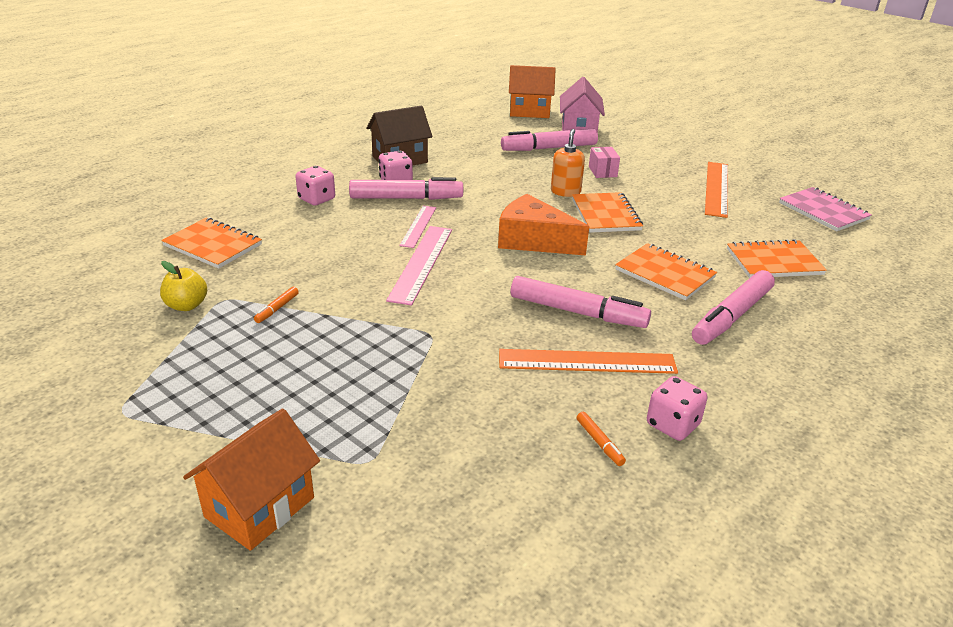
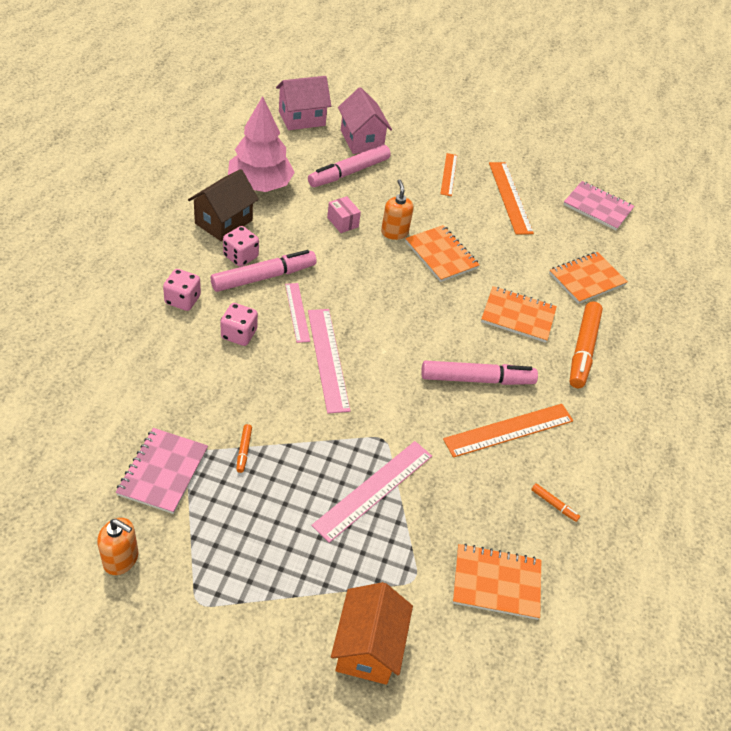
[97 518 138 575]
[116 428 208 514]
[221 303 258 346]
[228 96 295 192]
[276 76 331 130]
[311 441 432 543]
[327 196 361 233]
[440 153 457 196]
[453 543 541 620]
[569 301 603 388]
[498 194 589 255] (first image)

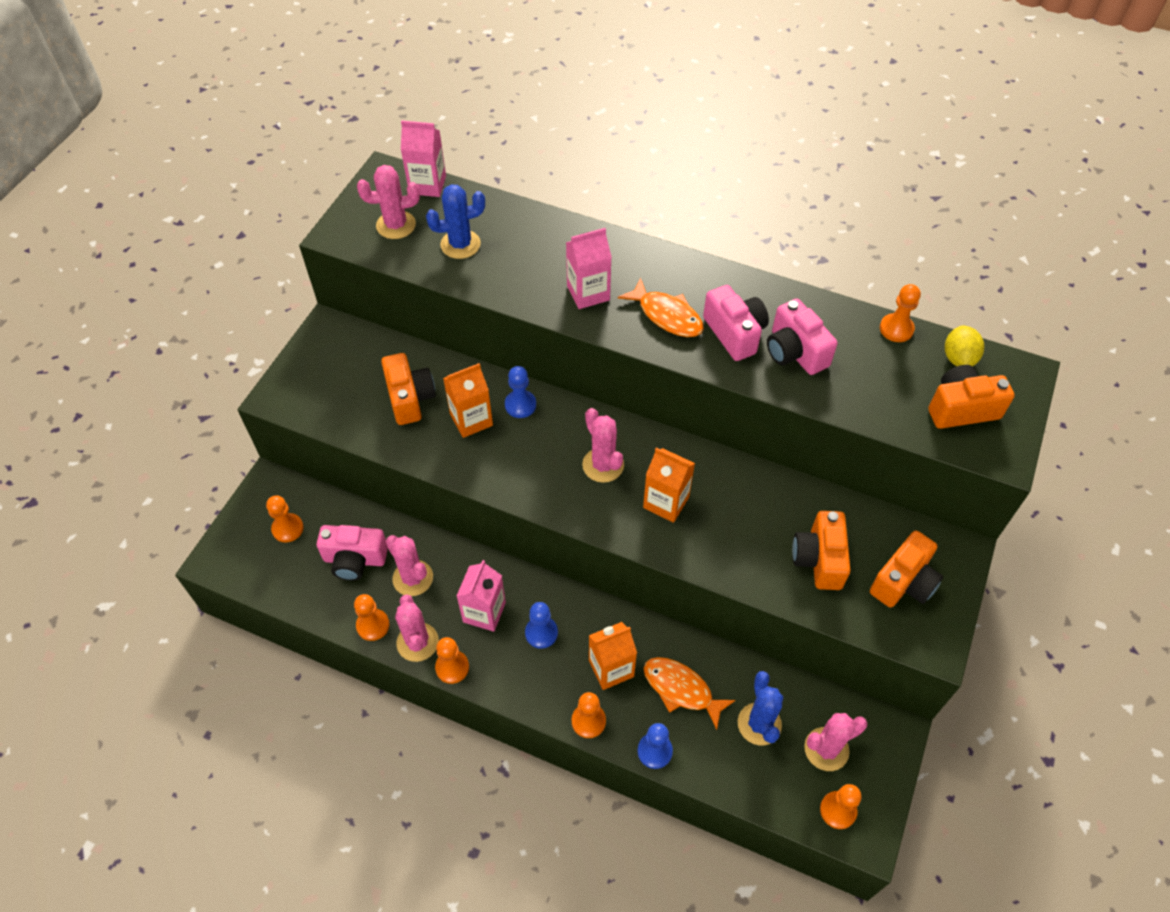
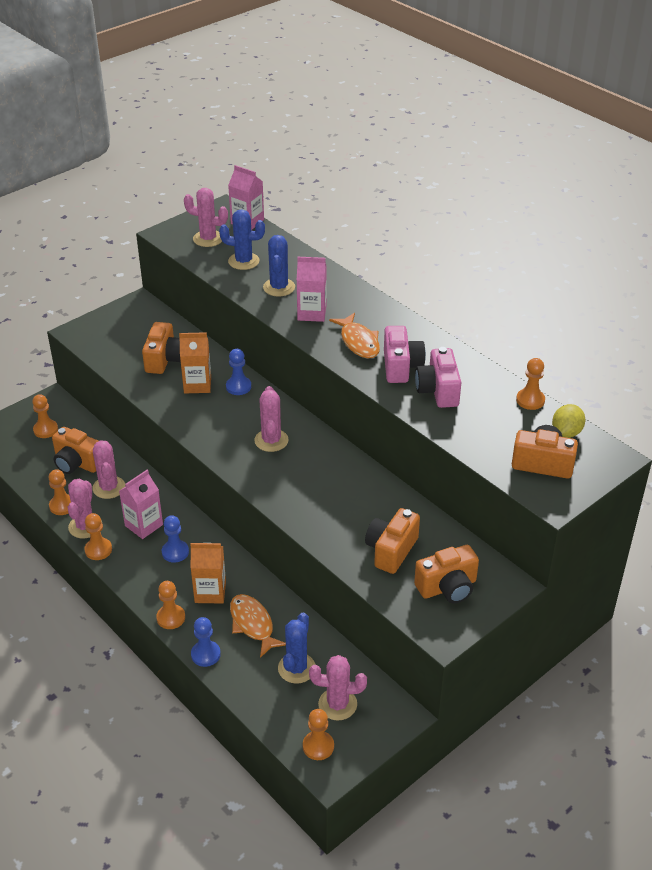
[52 427 99 474]
[263 235 295 297]
[643 448 695 523] (first image)

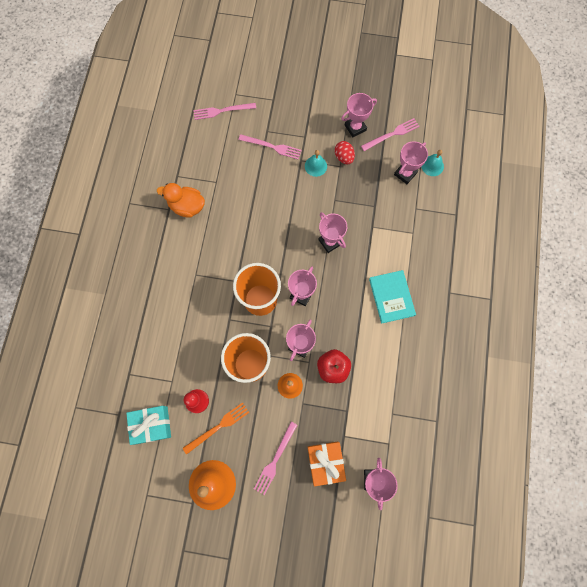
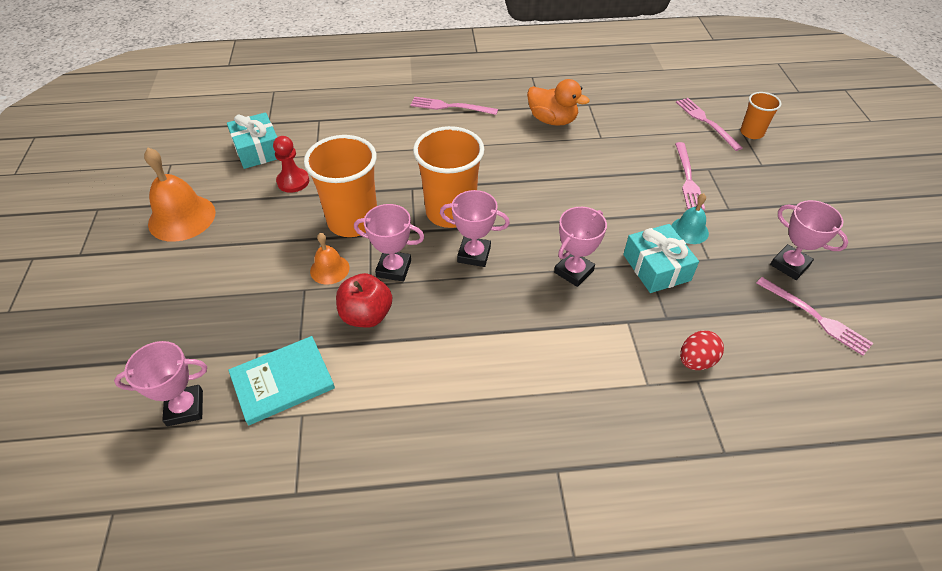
[228 336 335 425]
[411 97 498 115]
[527 79 590 125]
[623 224 699 293]
[680 331 724 370]
[740 92 782 139]
[183 402 249 455] (first image)
[308 442 346 486] (first image)
[394 141 428 184] (first image)
[421 150 444 176] (first image)

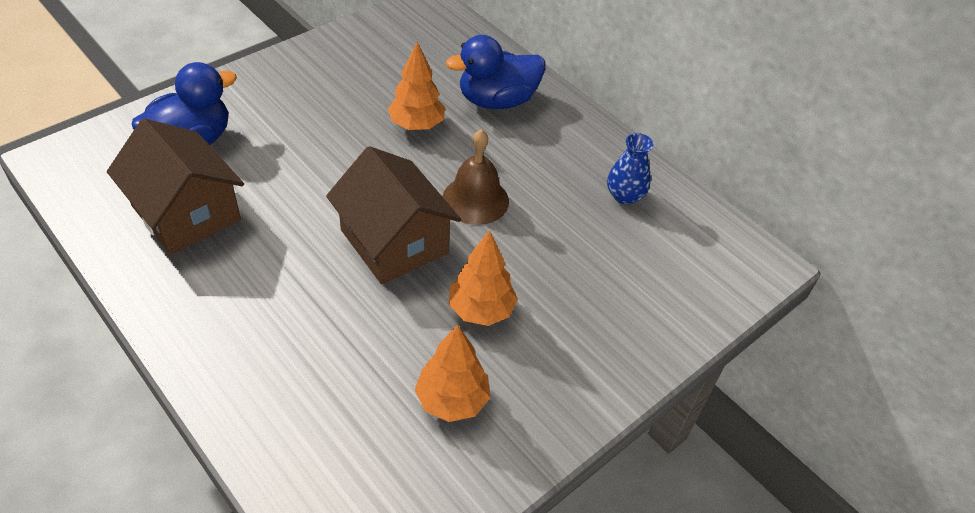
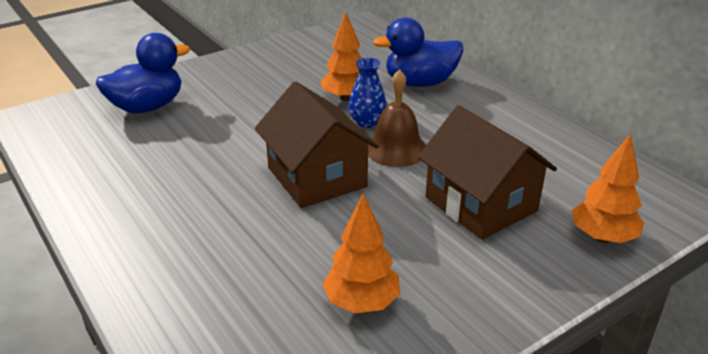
[348 58 387 128]
[418 105 557 240]
[572 133 644 243]

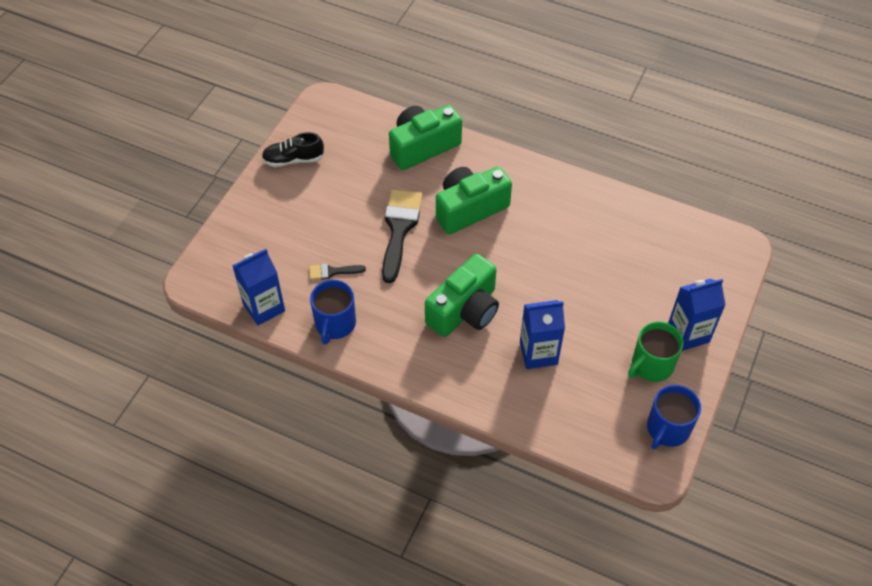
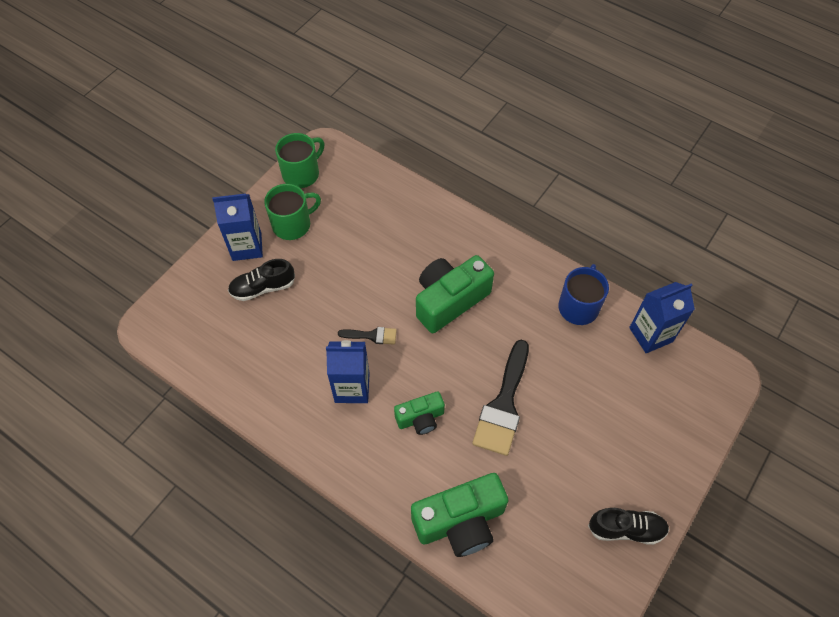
[228 259 295 301]
[275 133 324 188]
[326 340 370 403]
[338 327 397 344]
[394 391 445 435]

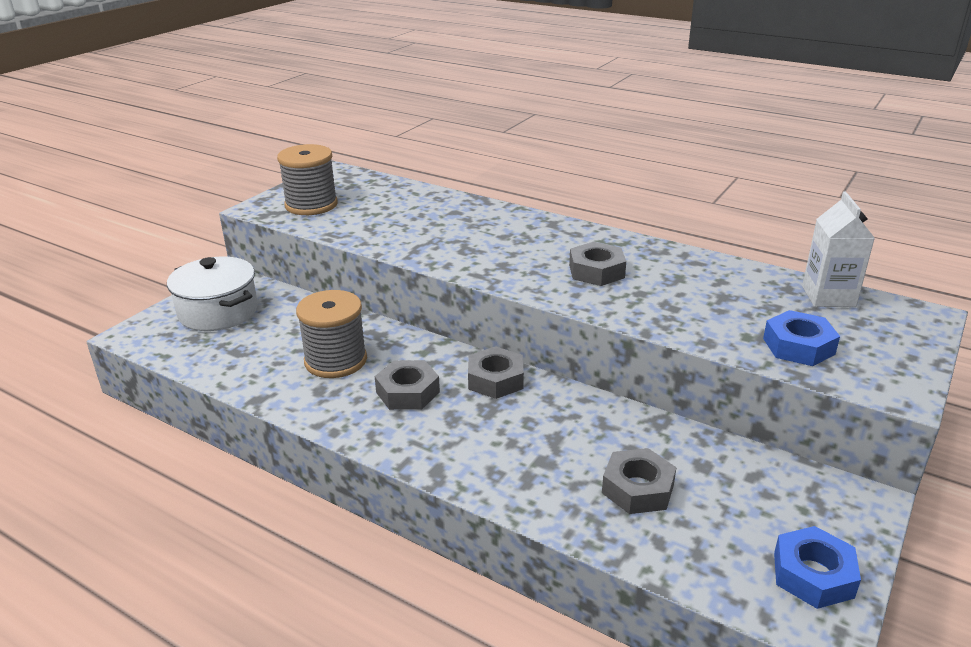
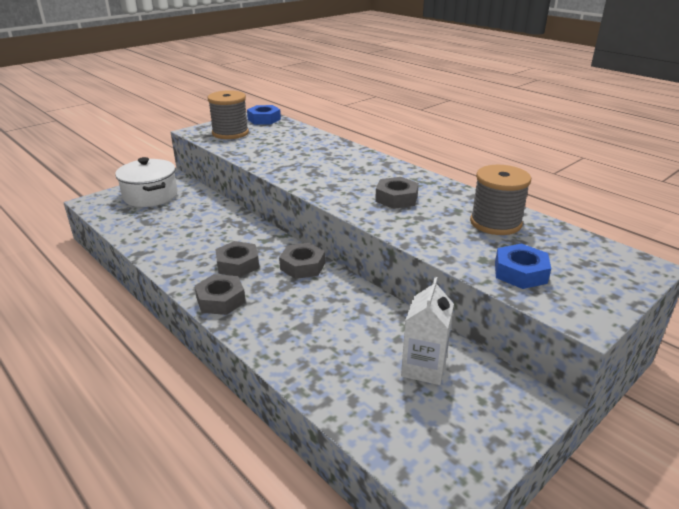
[195 274 246 315]
[247 105 281 125]
[401 277 454 385]
[470 165 531 235]

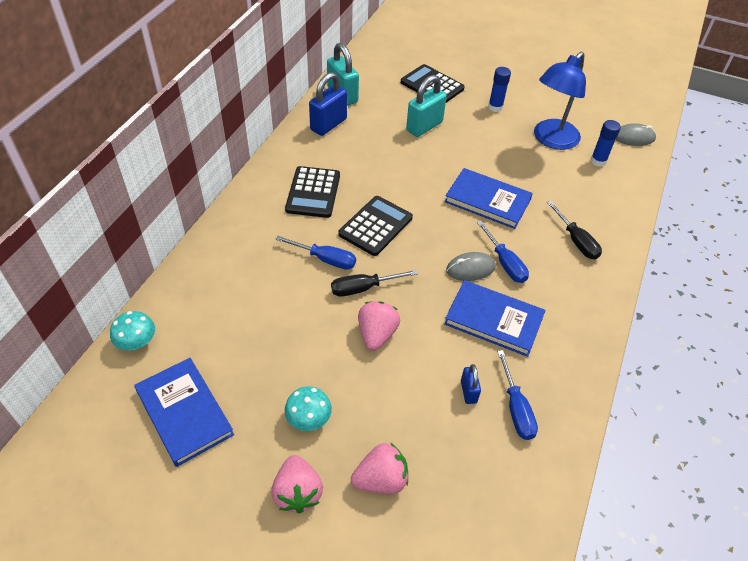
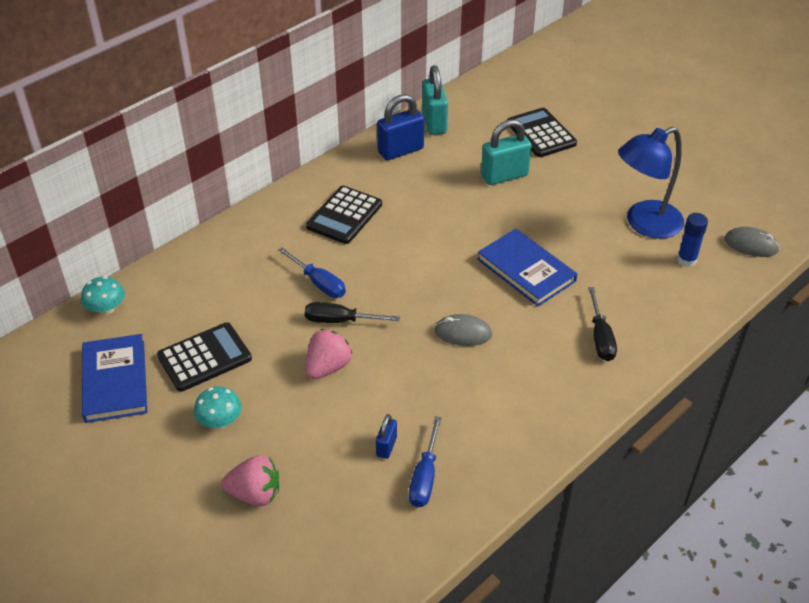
[157 322 252 392]
[271 455 323 513] (first image)
[444 280 546 357] (first image)
[477 221 529 283] (first image)
[488 67 511 112] (first image)

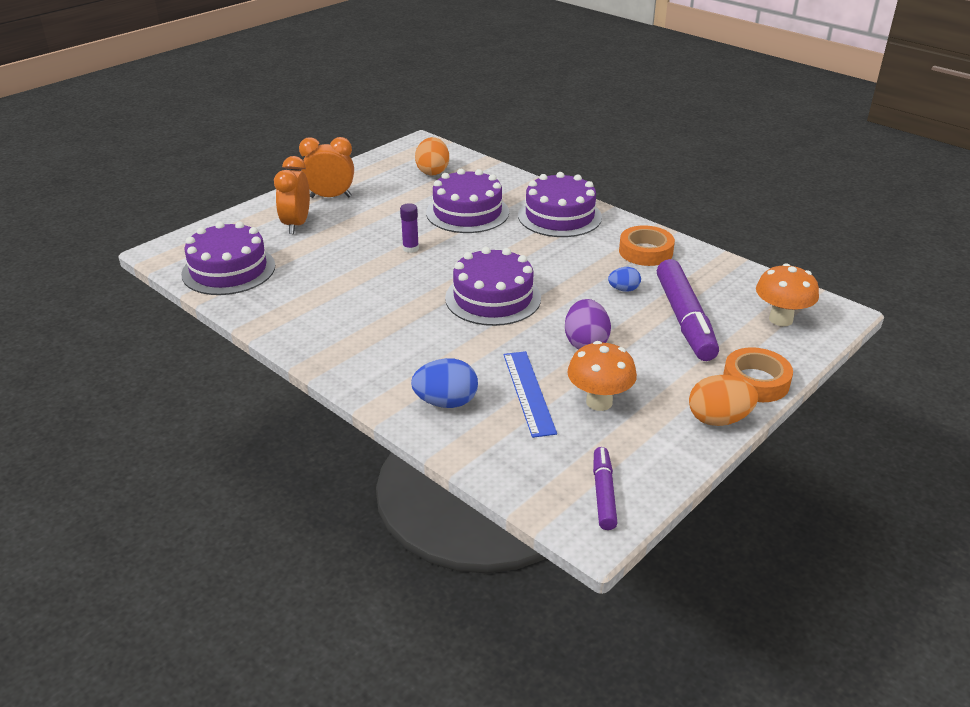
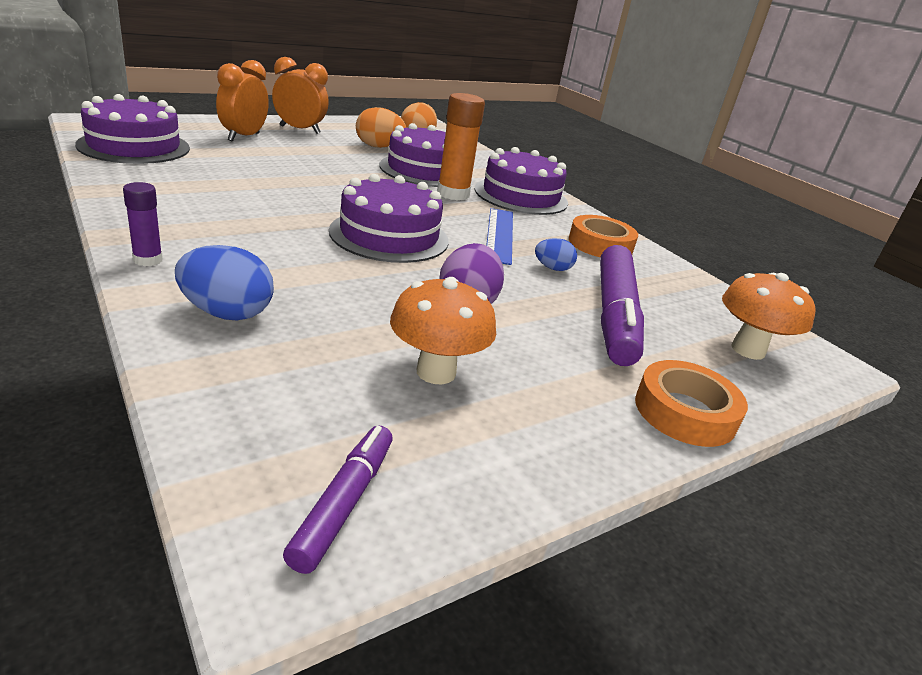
[123 182 163 266]
[356 107 406 148]
[437 93 485 201]
[486 208 513 265]

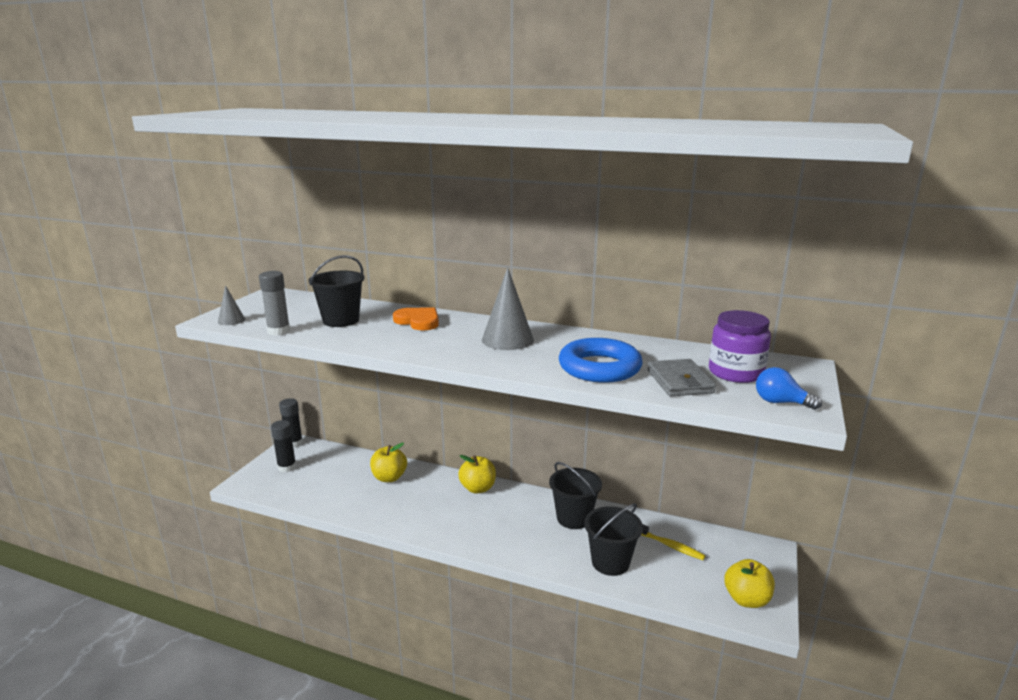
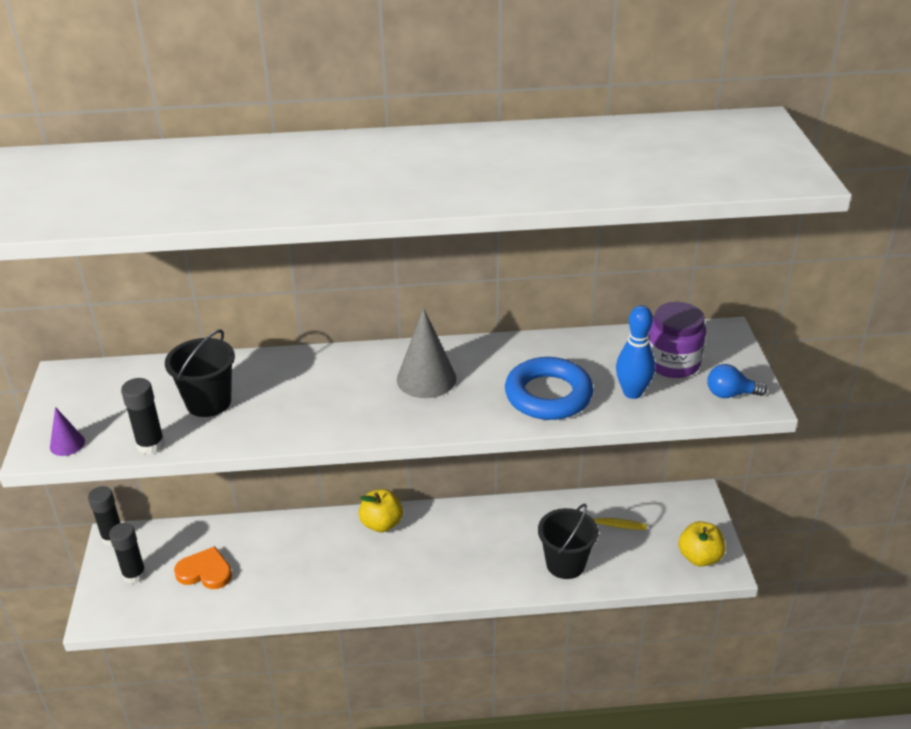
[50 407 85 456]
[121 378 165 454]
[174 546 232 589]
[616 305 655 399]
[370 443 407 482] (first image)
[549 462 602 529] (first image)

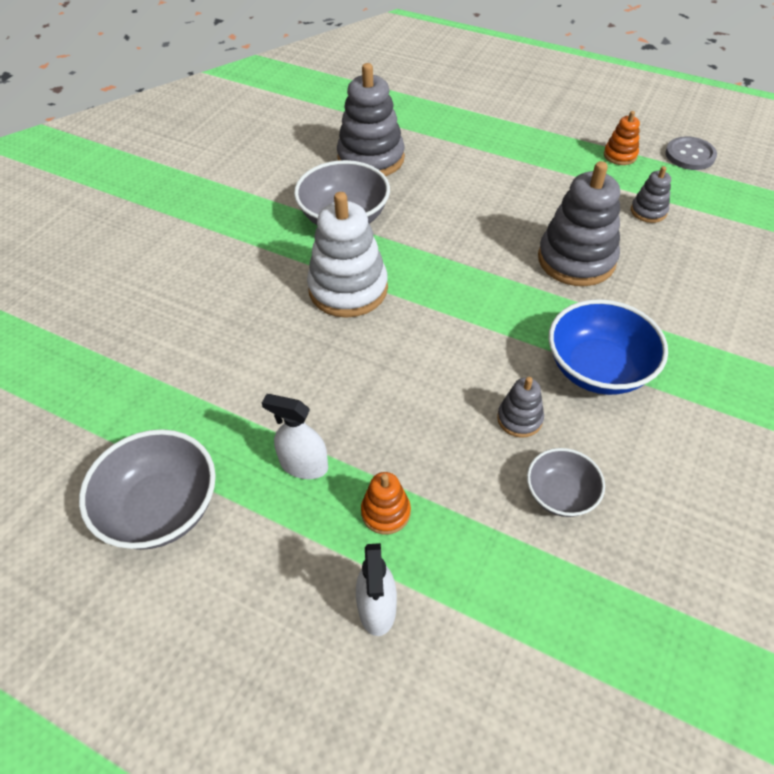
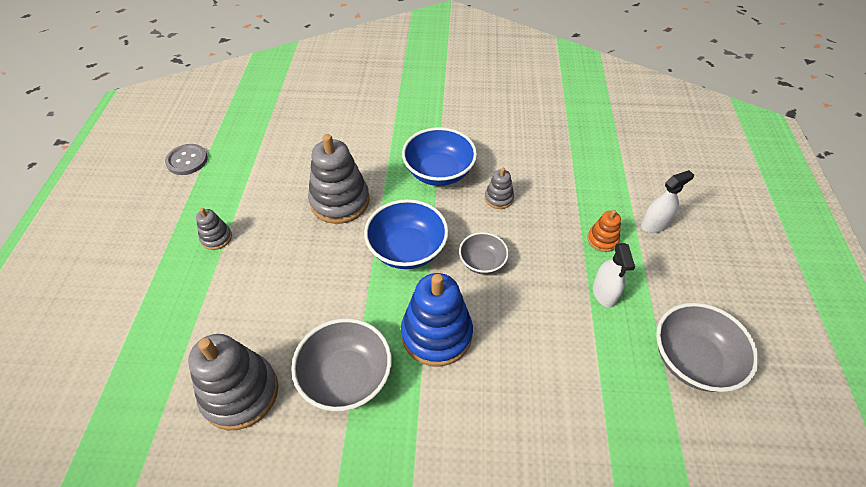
[196 208 232 250]
[364 199 449 269]
[401 273 473 366]
[459 232 509 274]
[604 111 640 165] (first image)

